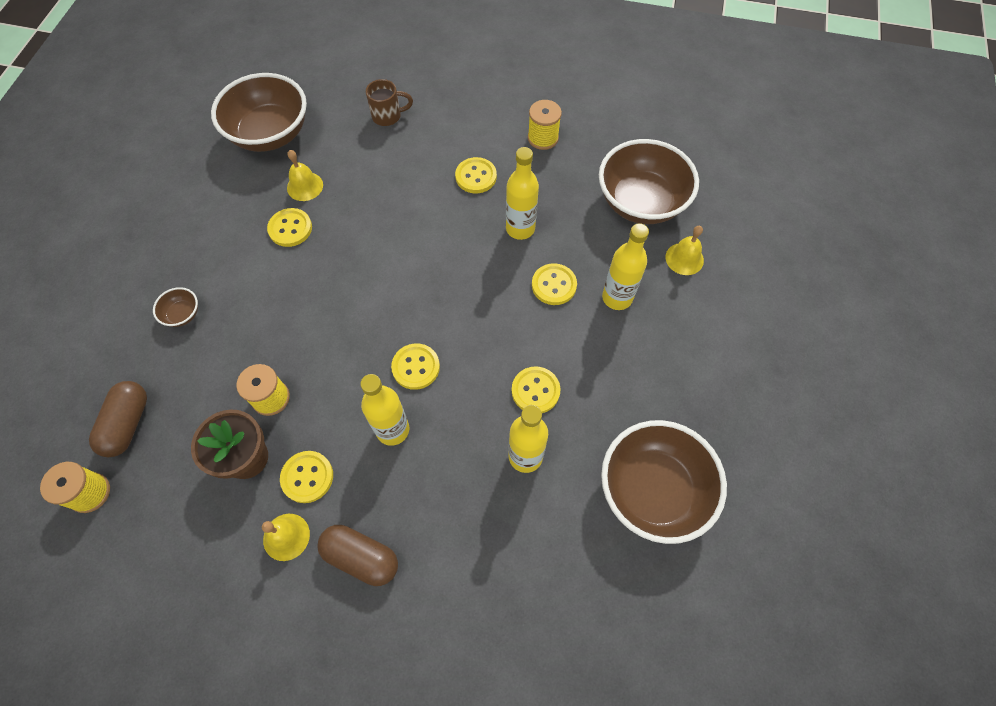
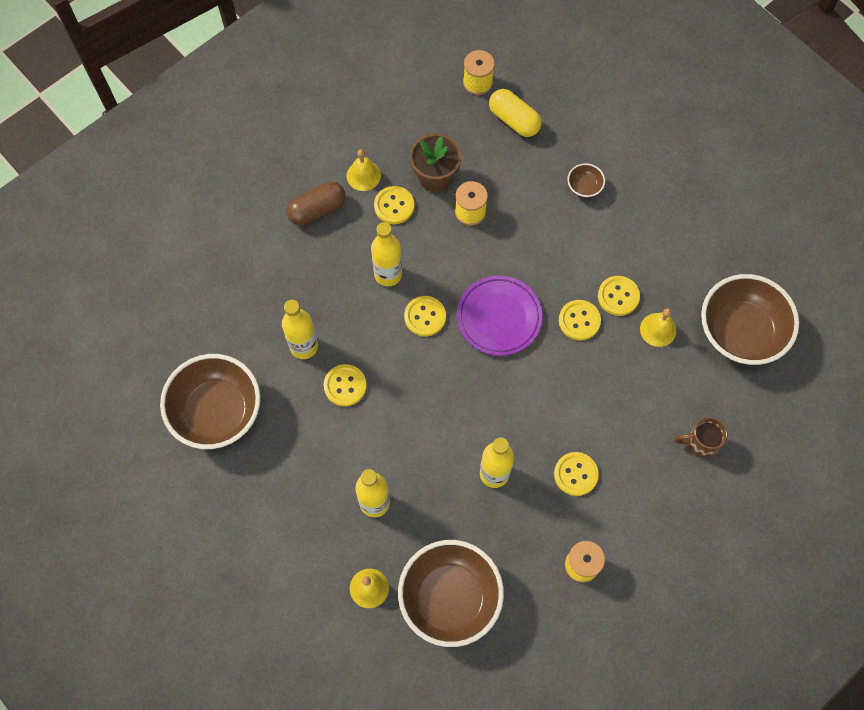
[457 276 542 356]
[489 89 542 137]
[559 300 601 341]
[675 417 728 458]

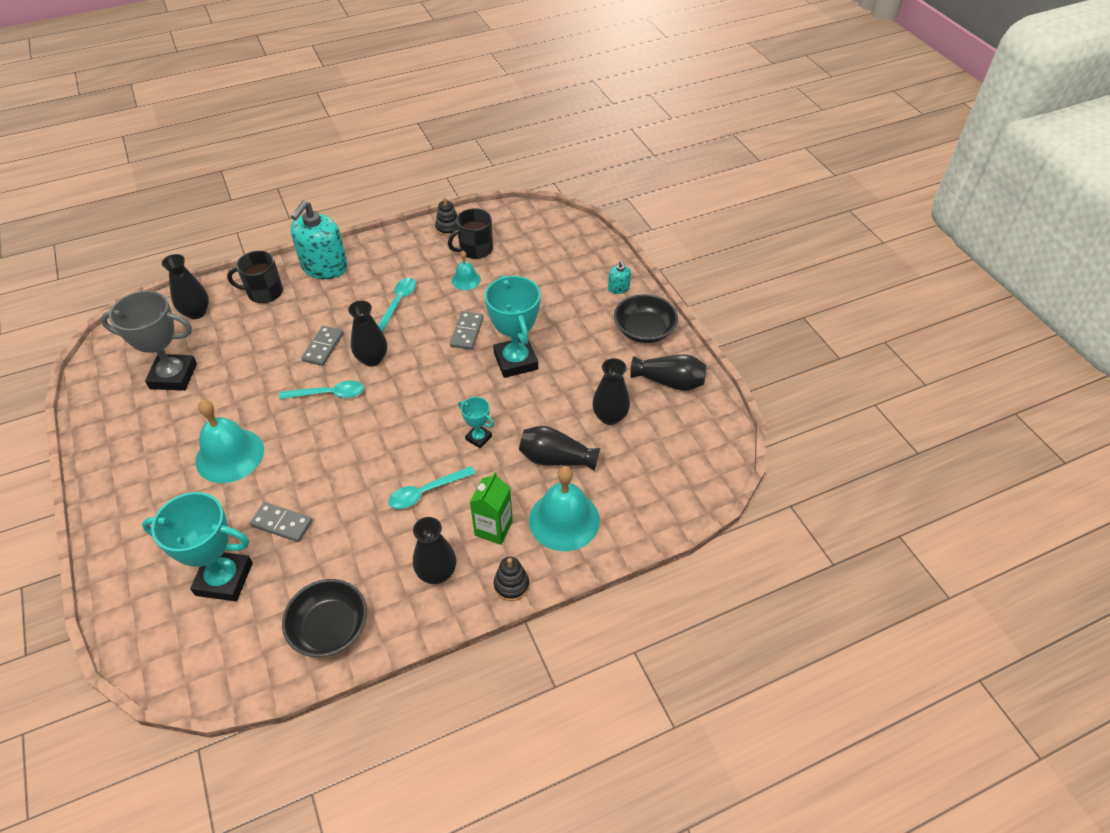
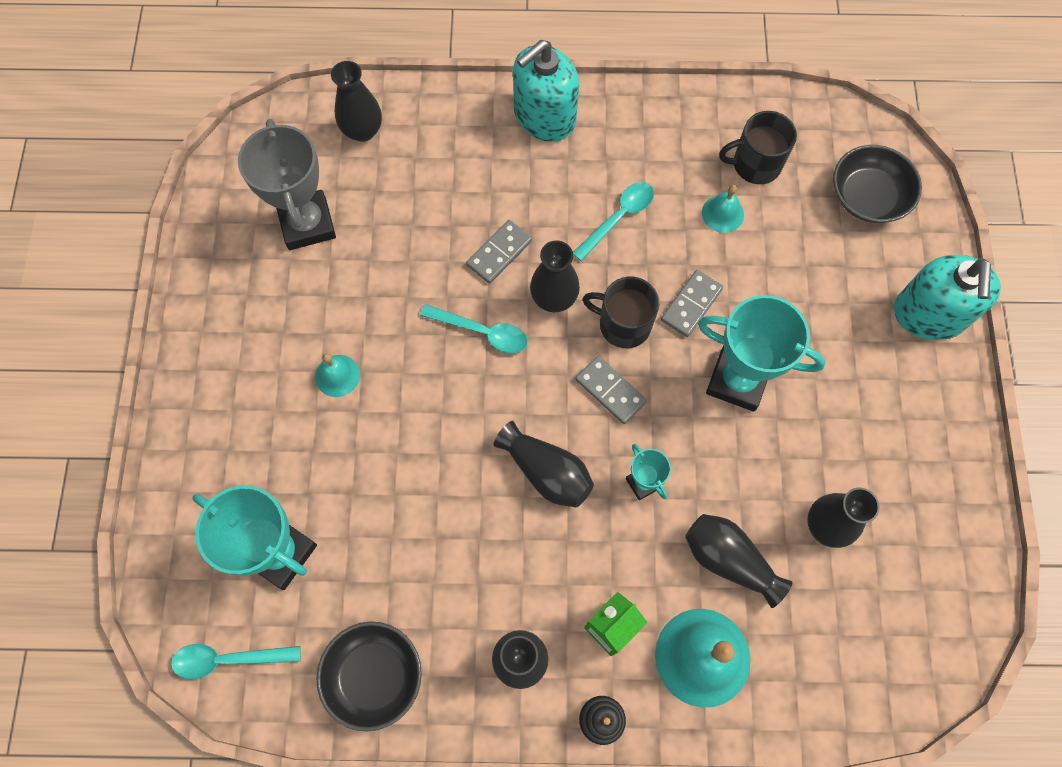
[171 644 301 679]
[238 119 336 250]
[315 353 360 397]
[493 421 594 507]
[575 356 647 424]
[583 277 659 348]
[698 295 826 412]
[833 145 922 223]
[894 255 1001 340]
[435 197 457 236] (first image)

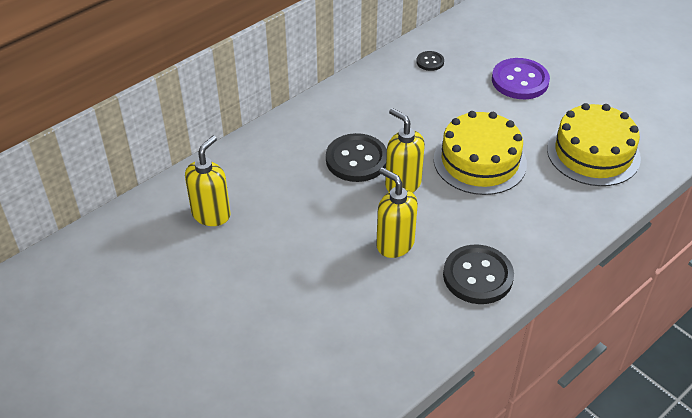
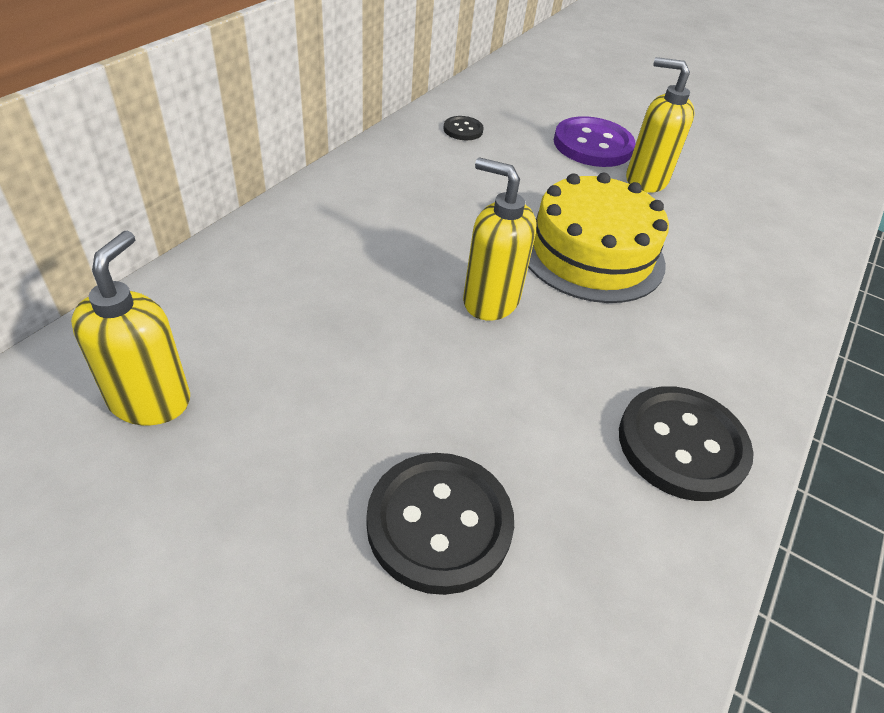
[366 453 514 595]
[626 57 695 193]
[547 103 641 186] (first image)

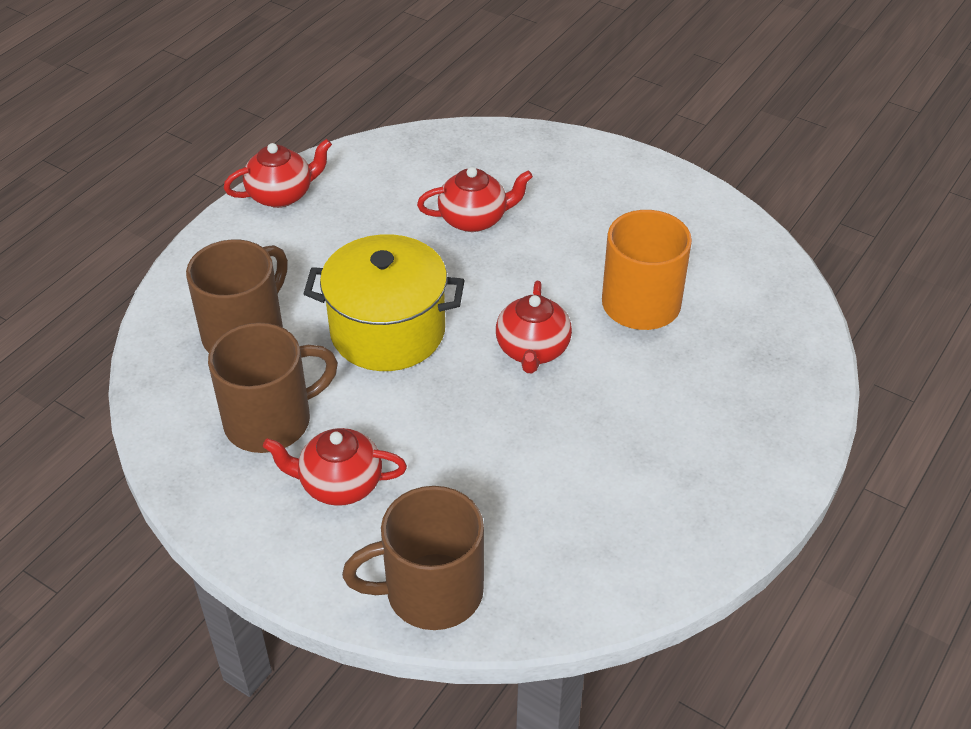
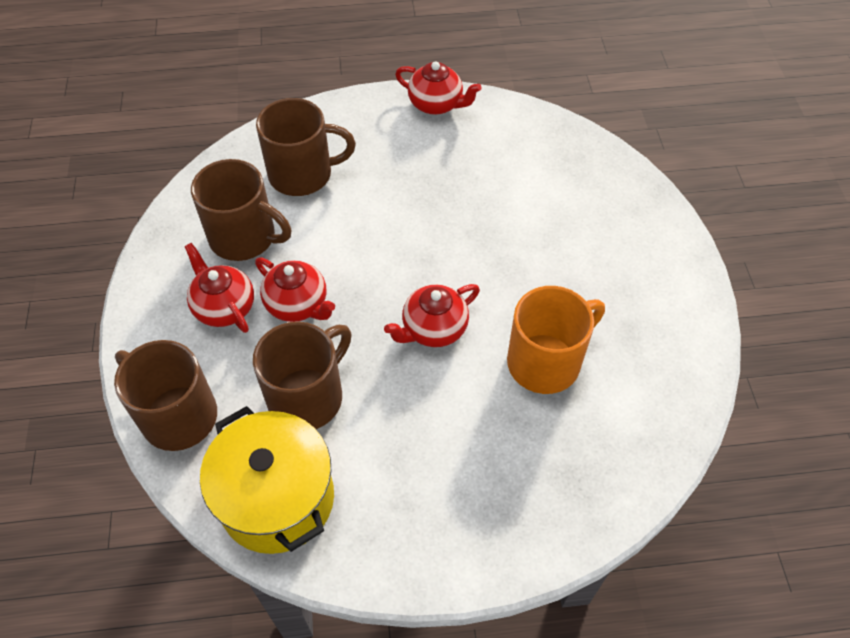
[200 406 334 554]
[253 322 352 429]
[255 257 335 322]

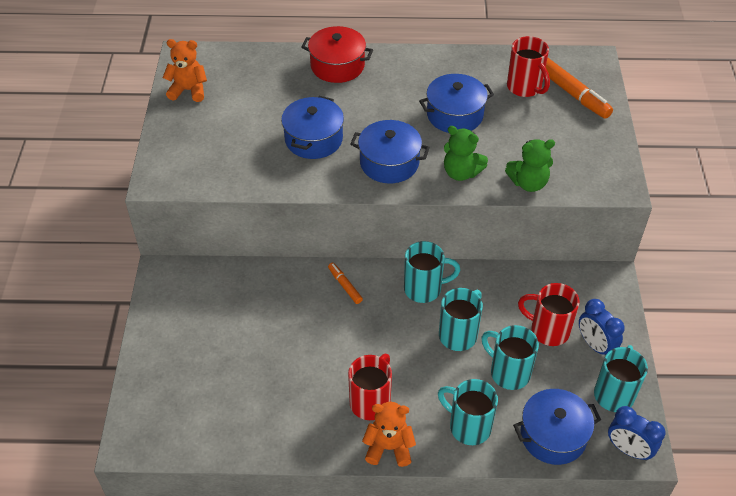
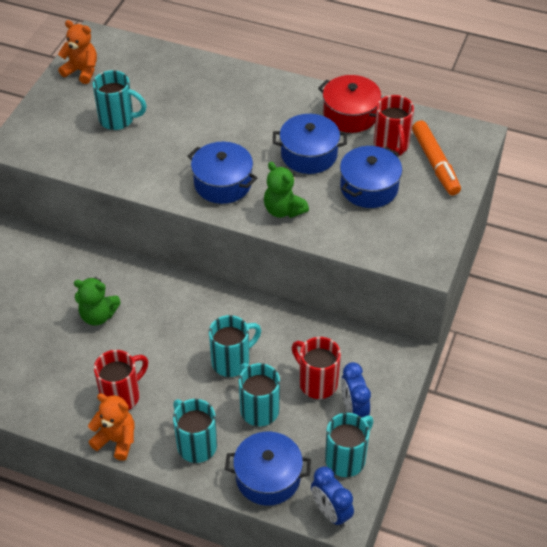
[74 277 121 325]
[93 70 147 130]
[318 75 381 133]
[340 146 402 208]
[328 263 363 304] (first image)

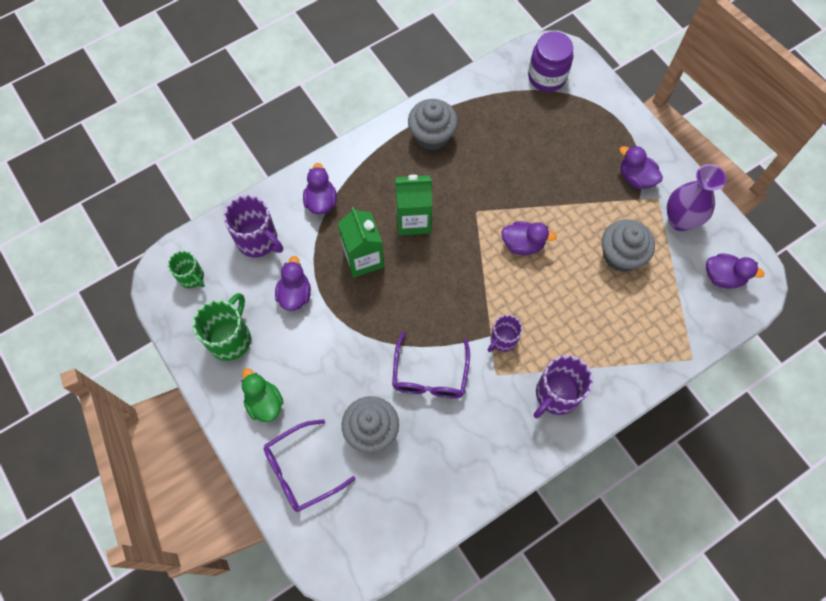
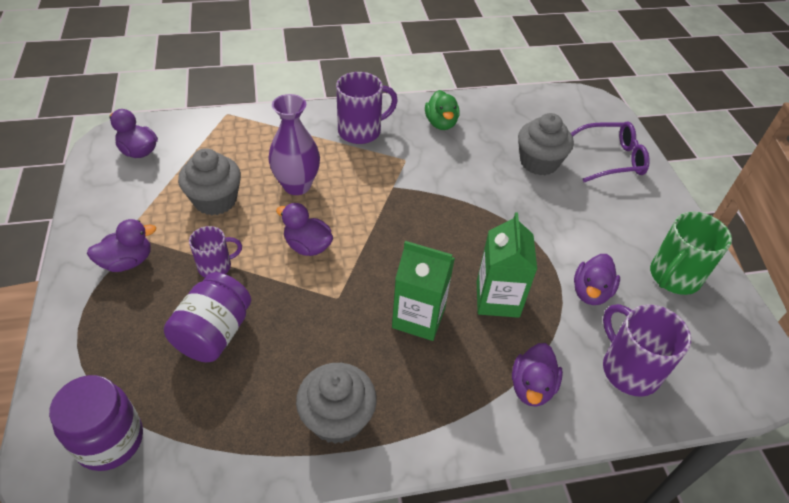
[87 219 156 272]
[164 272 251 362]
[189 226 242 277]
[269 94 320 195]
[425 90 460 130]
[168 251 205 288] (first image)
[392 331 470 398] (first image)

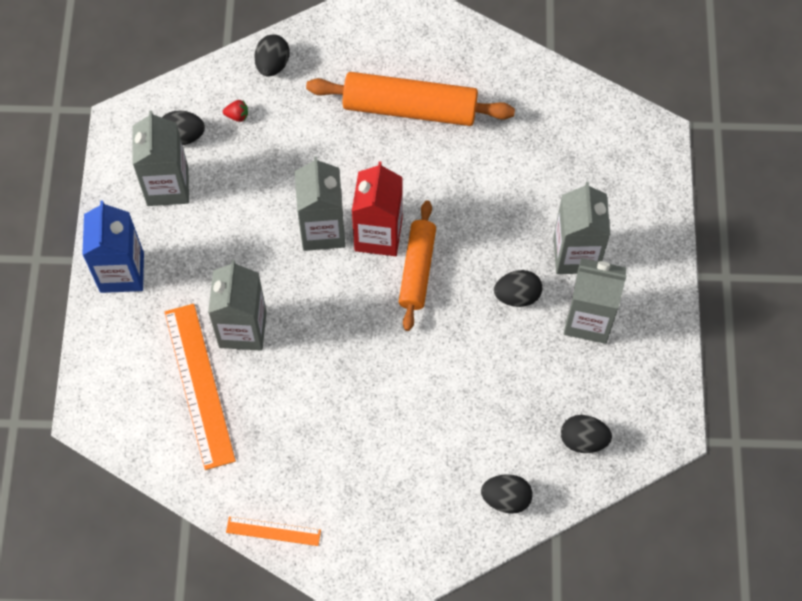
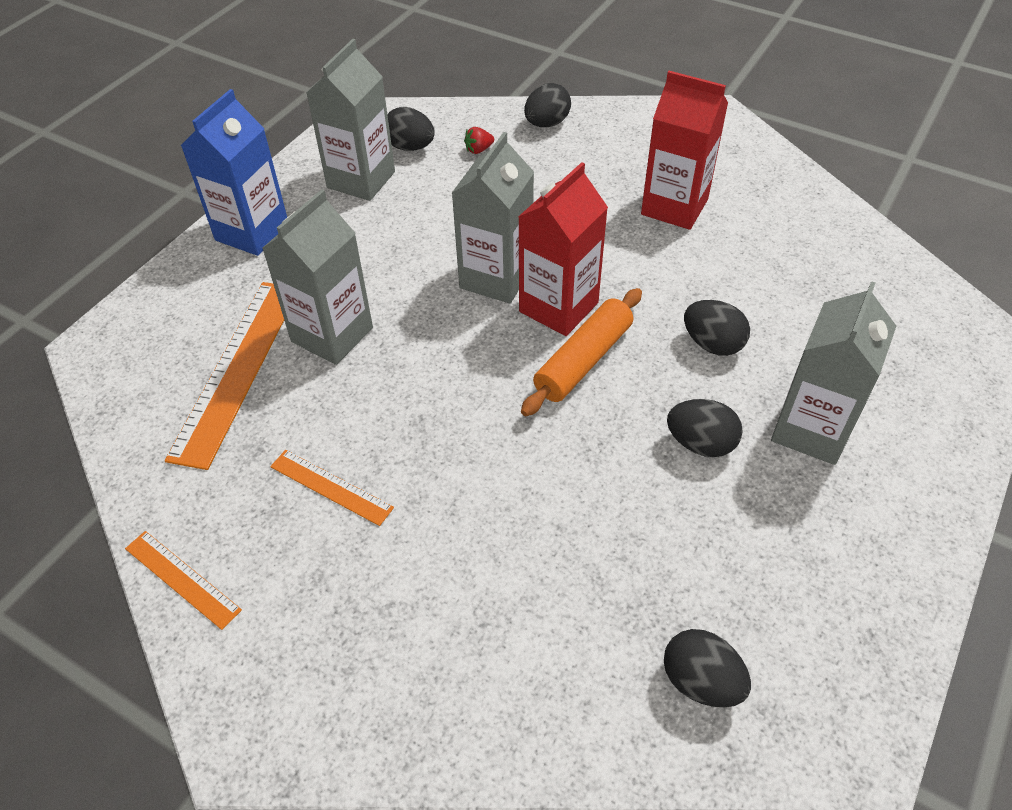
[270 450 394 526]
[464 127 494 154]
[641 71 728 230]
[684 300 750 356]
[564 258 627 344] (first image)

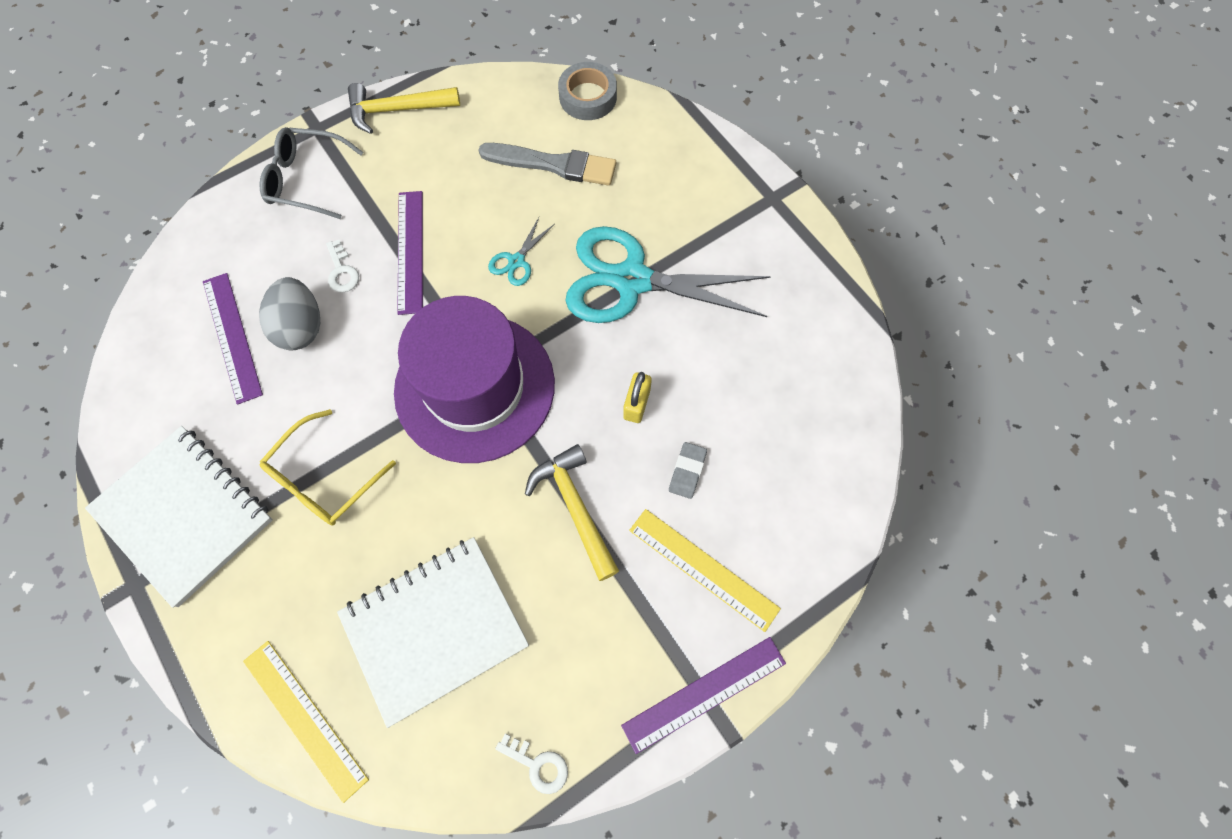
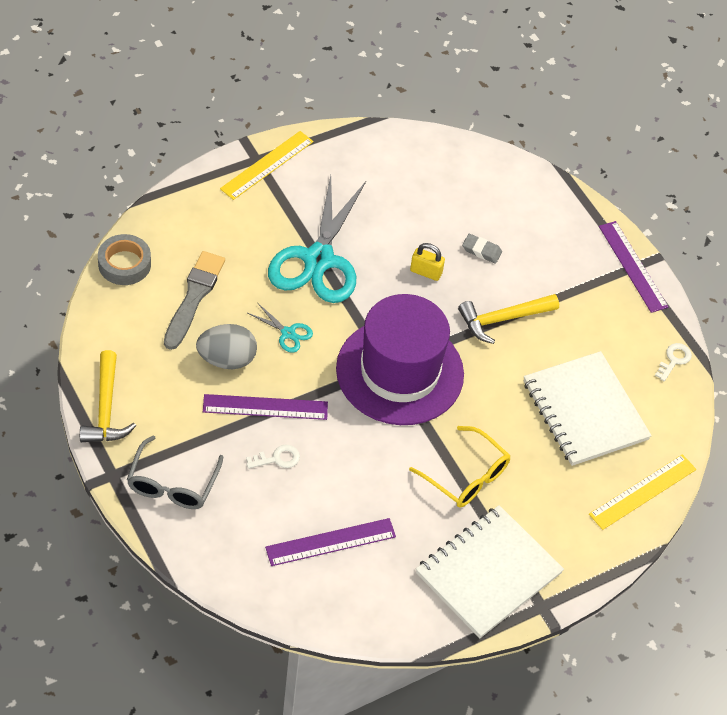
[196 324 257 369]
[220 131 313 200]

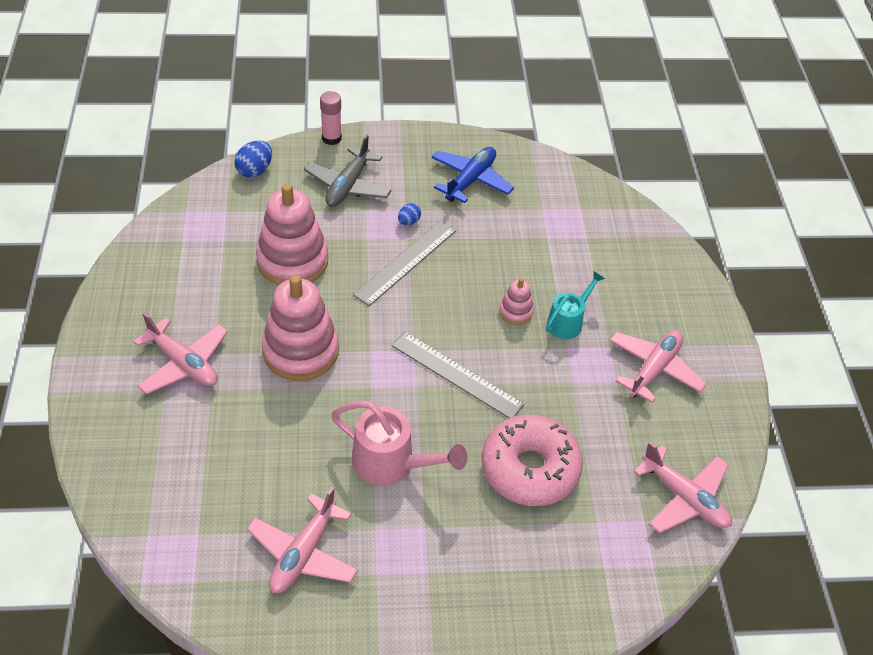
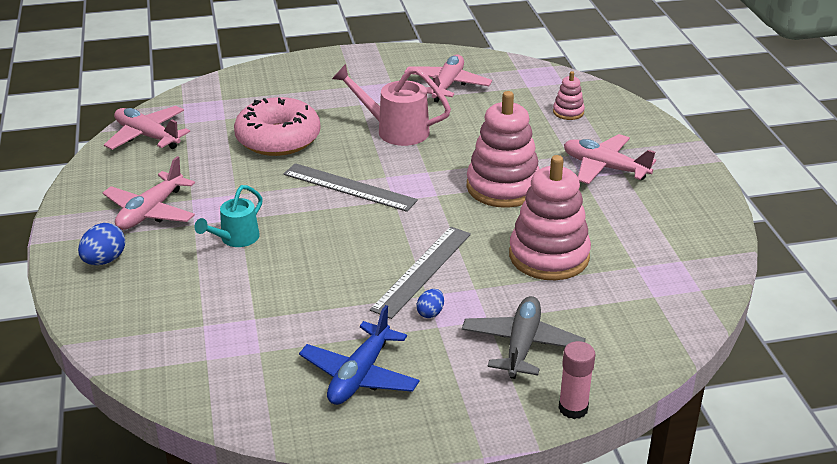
[78 223 125 265]
[553 71 585 120]

